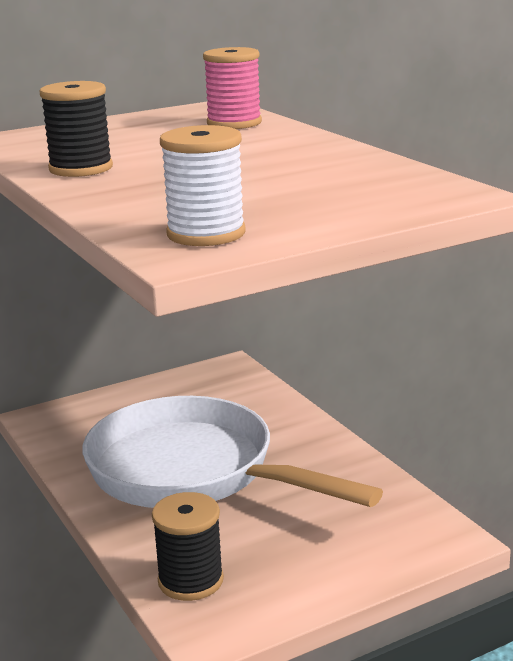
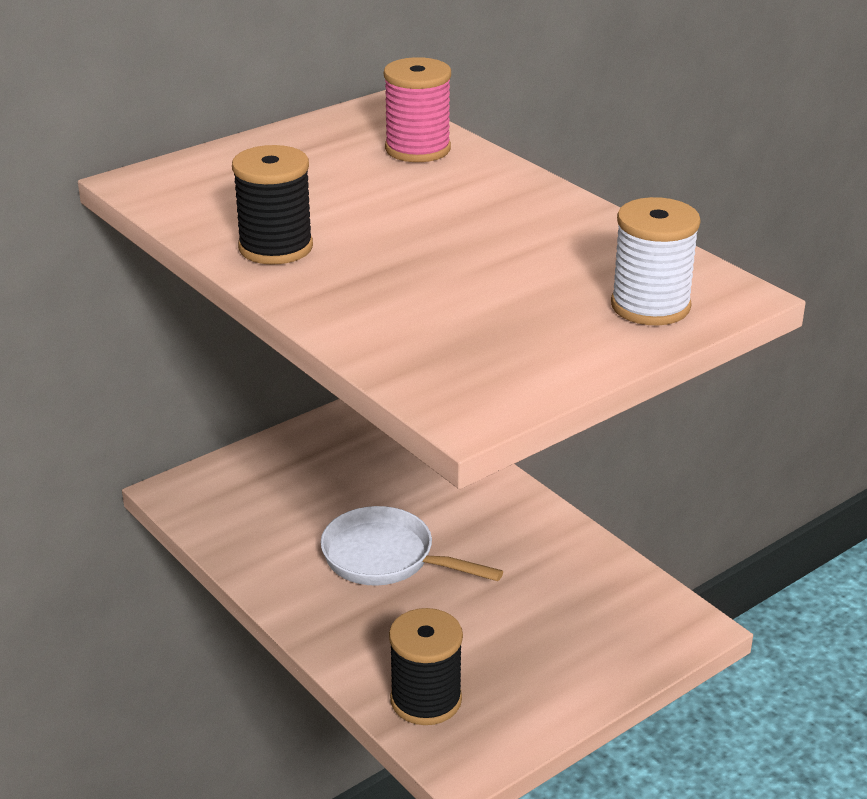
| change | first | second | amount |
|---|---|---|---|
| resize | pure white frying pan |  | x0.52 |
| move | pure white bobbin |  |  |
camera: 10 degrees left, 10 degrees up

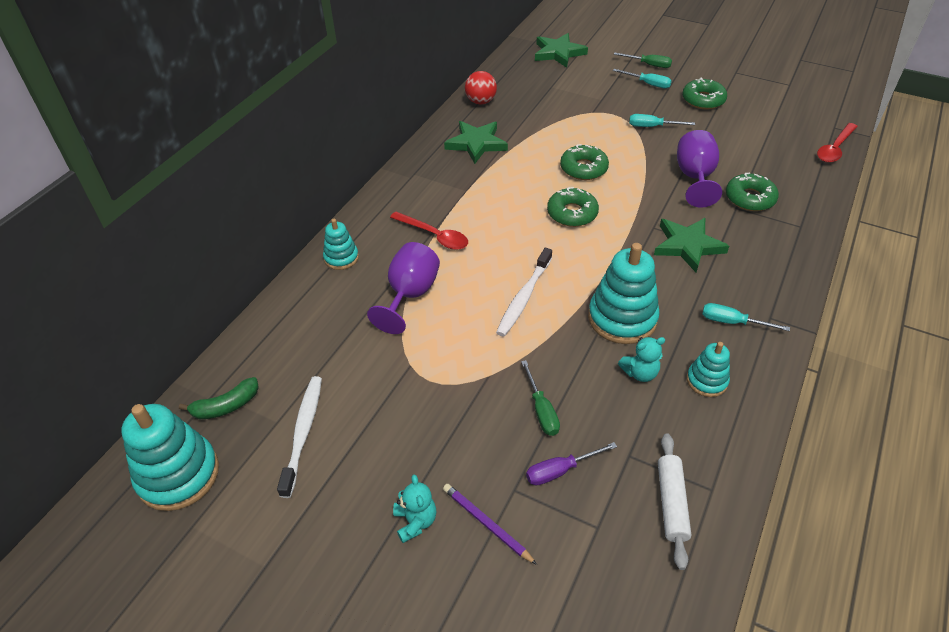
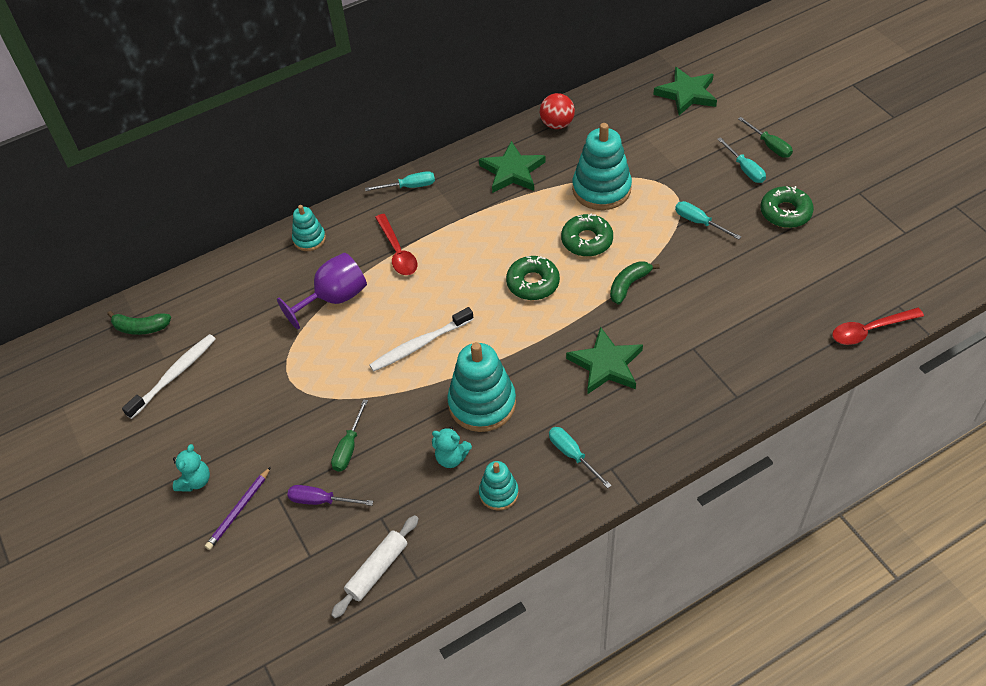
| change | first | second | amount |
|---|---|---|---|
| move | aqua ring stacker (1st from left in the first image) | aqua ring stacker (4th from left) |  |
| rotate | royal purple wooden pencil |  | 135 degrees counterclockwise |
| delete | royal purple chalice (2nd from left) |  |  |
| delete | leaf-green doughnut (4th from left) |  |  |
| insert |  | aqua flat screwdriver (1st from left) |  |
| insert |  | leaf-green toy banana (2nd from left) |  |
camera: 35 degrees right, 5 degrees up

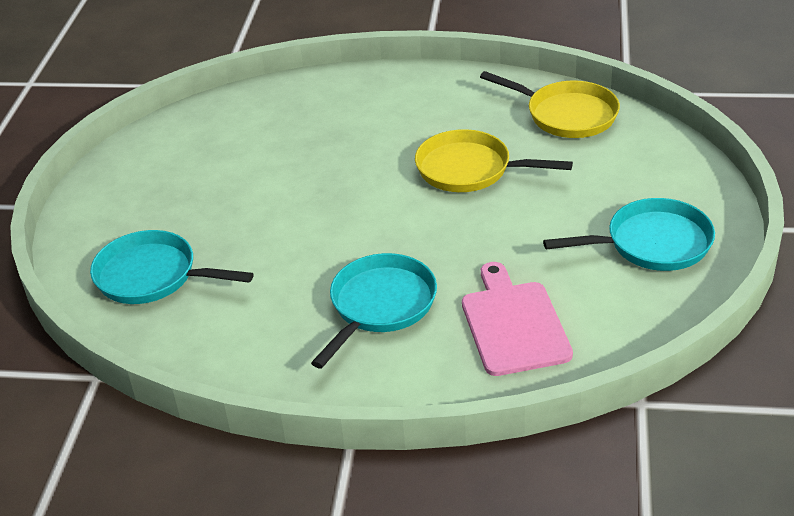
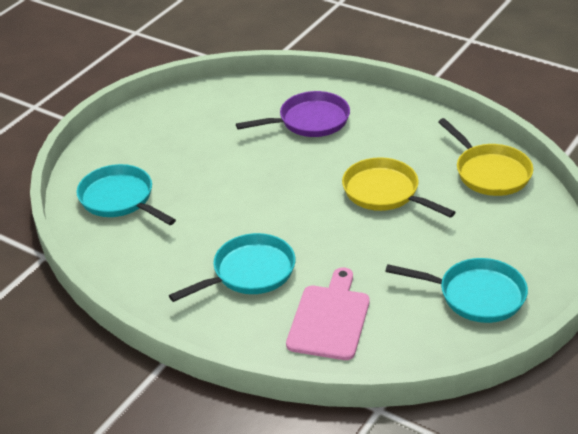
| change | first | second | amount |
|---|---|---|---|
| insert |  | royal purple frying pan |  |
camera: 25 degrees right, 0 degrees up

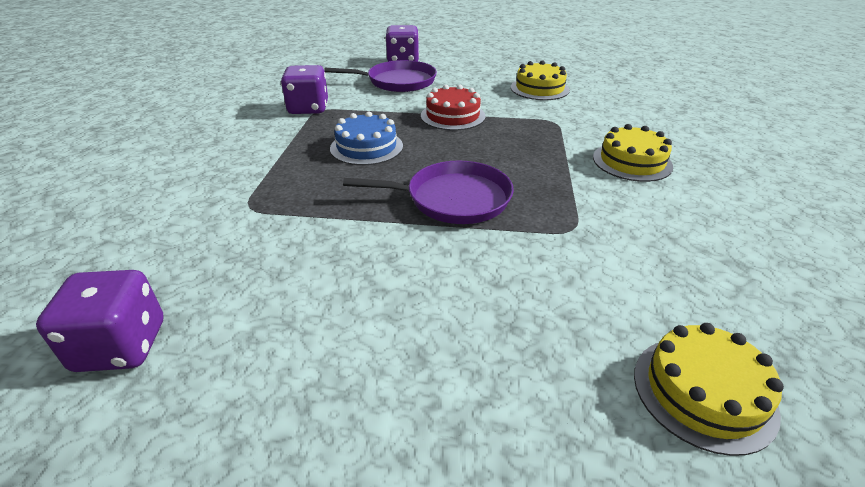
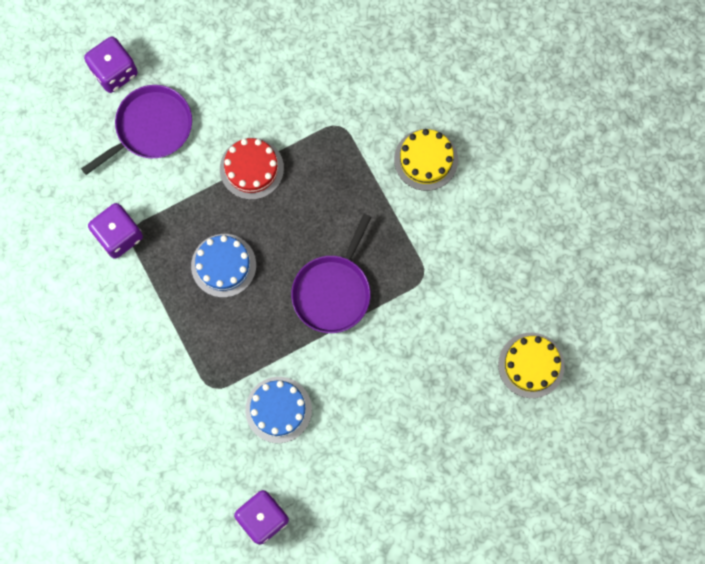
| change | first | second | amount |
|---|---|---|---|
| rotate | royal purple frying pan (2nd from left) |  | 150 degrees clockwise |
| delete | yellow layer cake (1st from left) |  |  |
| insert |  | blue layer cake (2nd from left) |  |
camera: 35 degrees left, 40 degrees up

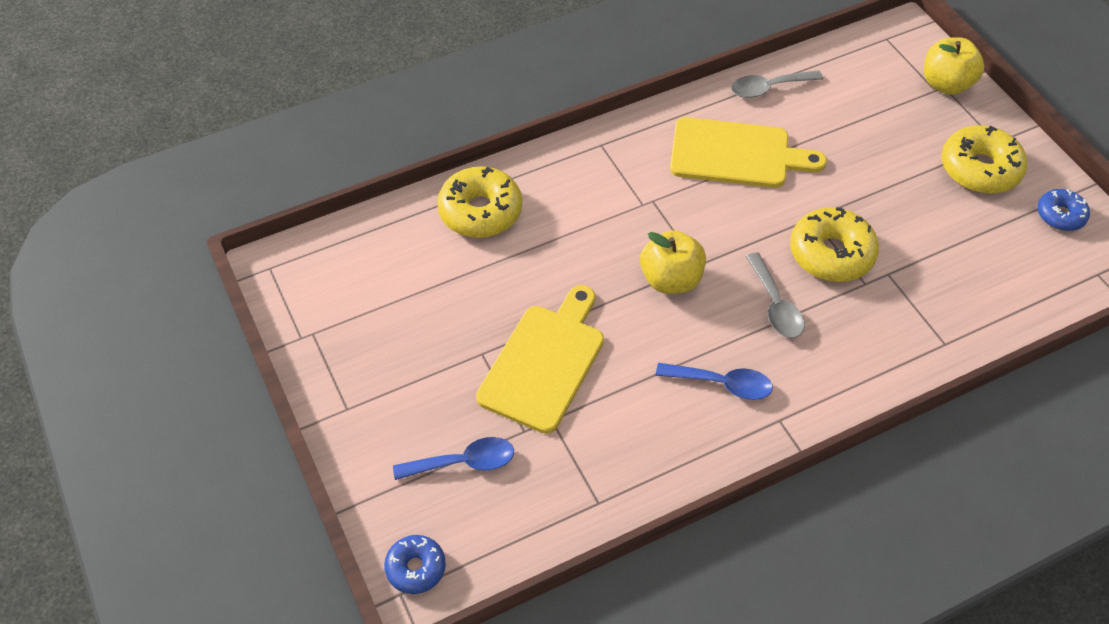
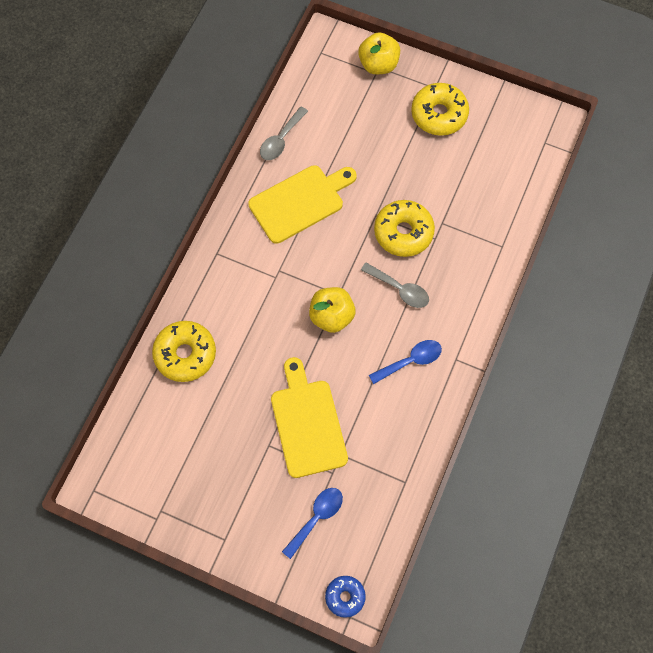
| change | first | second | amount |
|---|---|---|---|
| delete | blue doughnut (2nd from left) |  |  |
camera: 40 degrees left, 15 degrees up

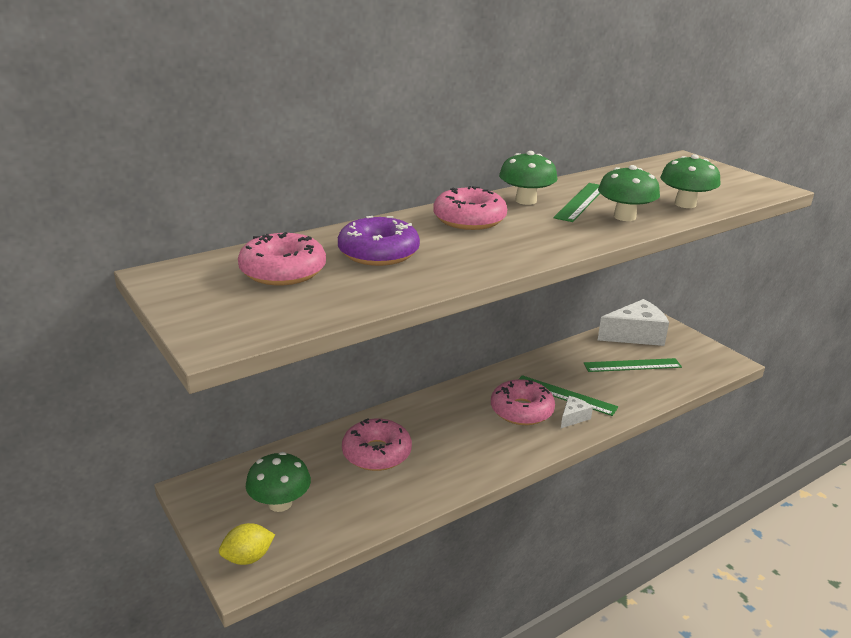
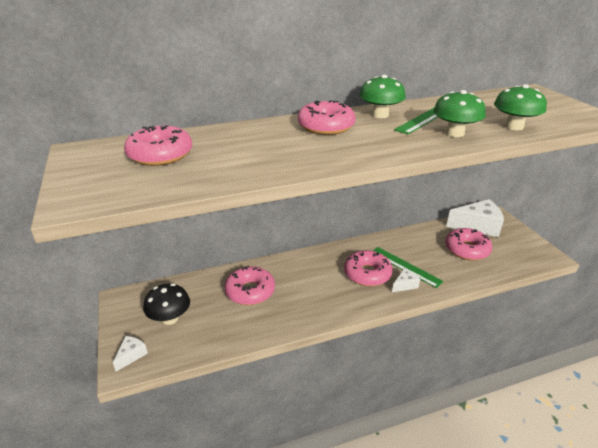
| change | first | second | amount |
|---|---|---|---|
| replace | yellow lemon | pure white cheese (1st from left) |  |
| recolor | leaf-green toadstool (1st from left) | jet-black toadstool |  |
| delete | royal purple doughnut |  |  |
| replace | leaf-green straightedge (3rd from left) | rose-pink doughnut (5th from left) |  |
camera: 15 degrees right, 5 degrees up

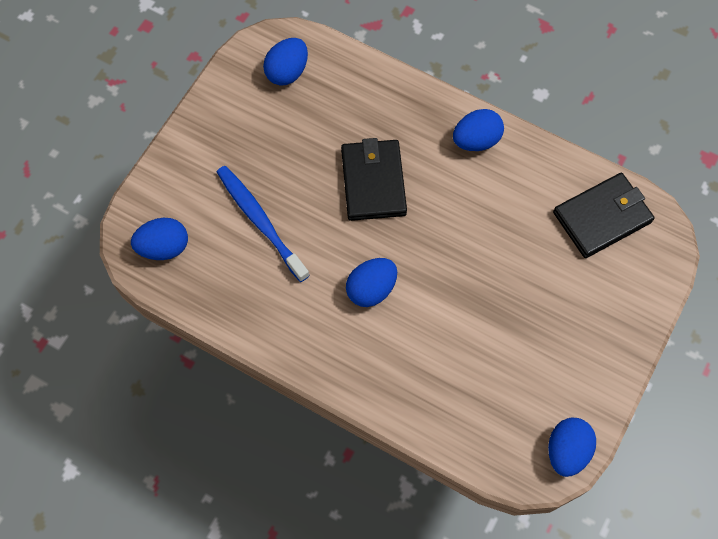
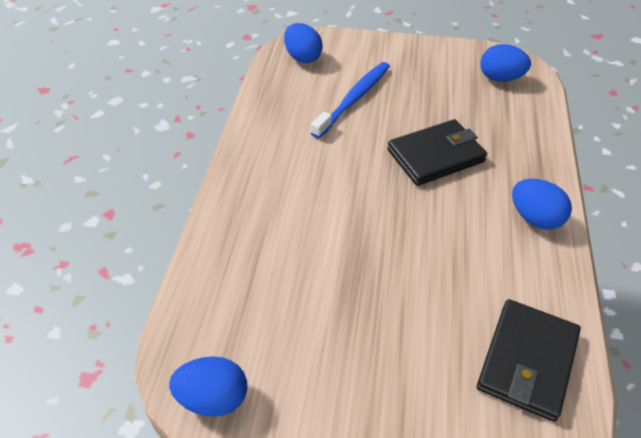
| change | first | second | amount |
|---|---|---|---|
| delete | blue toy egg (3rd from left) |  |  |
| rotate | jet-black billfold (2nd from left) |  | 75 degrees clockwise |
camera: 70 degrees right, 20 degrees down

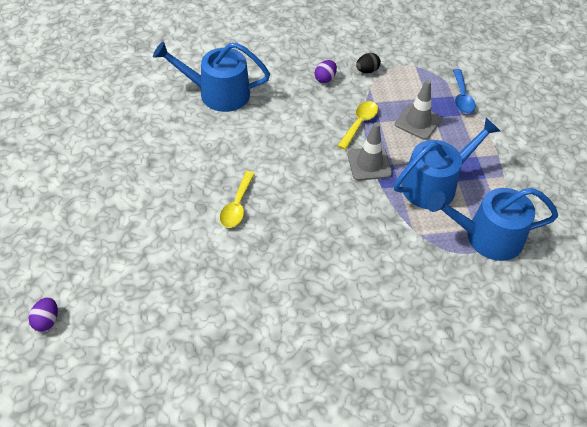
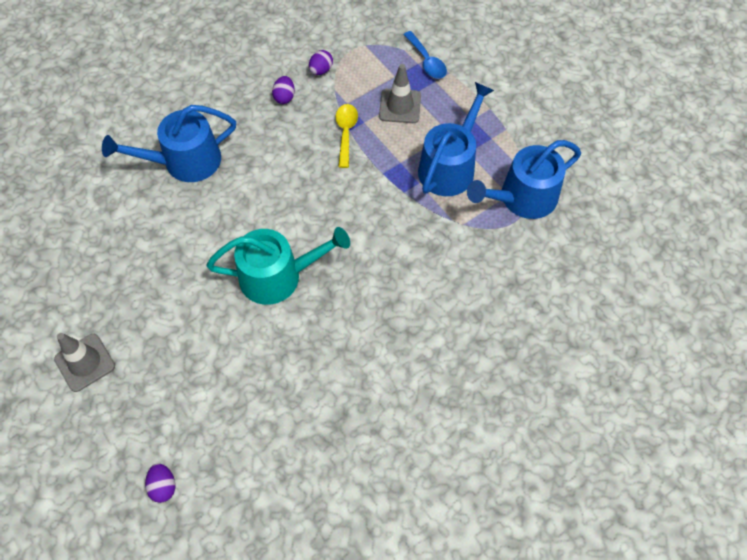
| change | first | second | amount |
|---|---|---|---|
| replace | yellow spoon (1st from left) | aqua watering can |  |
| move | gray traffic cone (1st from left) |  |  |
| recolor | jet-black toy egg | royal purple toy egg (3rd from left) |  |
camera: 25 degrees left, 10 degrees up

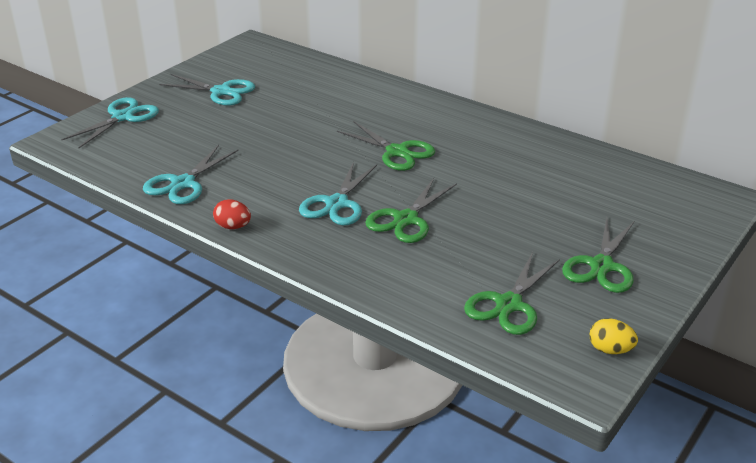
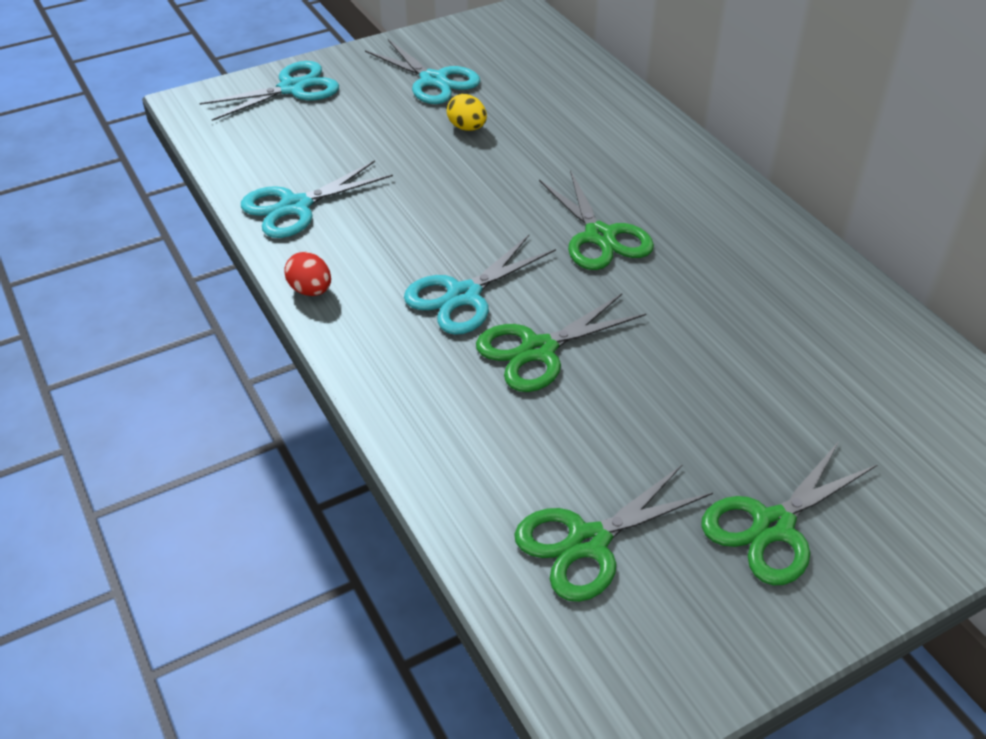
| change | first | second | amount |
|---|---|---|---|
| move | yellow toy egg |  |  |
camera: 25 degrees right, 10 degrees up

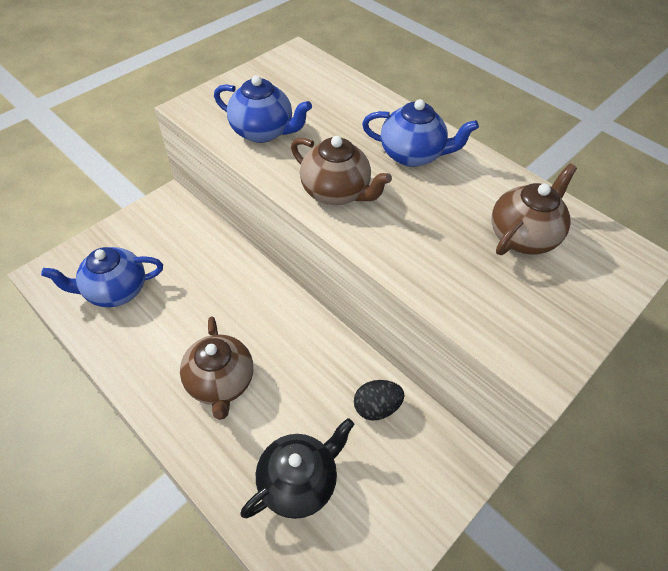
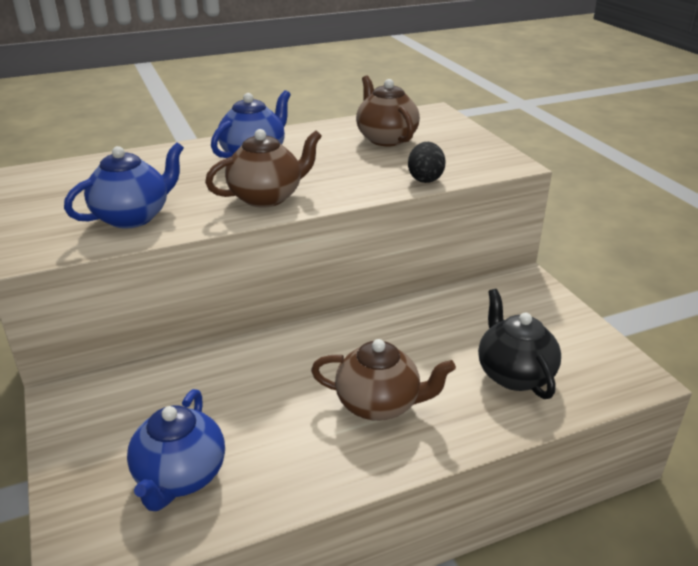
| change | first | second | amount |
|---|---|---|---|
| move | jet-black toy egg |  |  |
camera: 65 degrees left, 20 degrees down

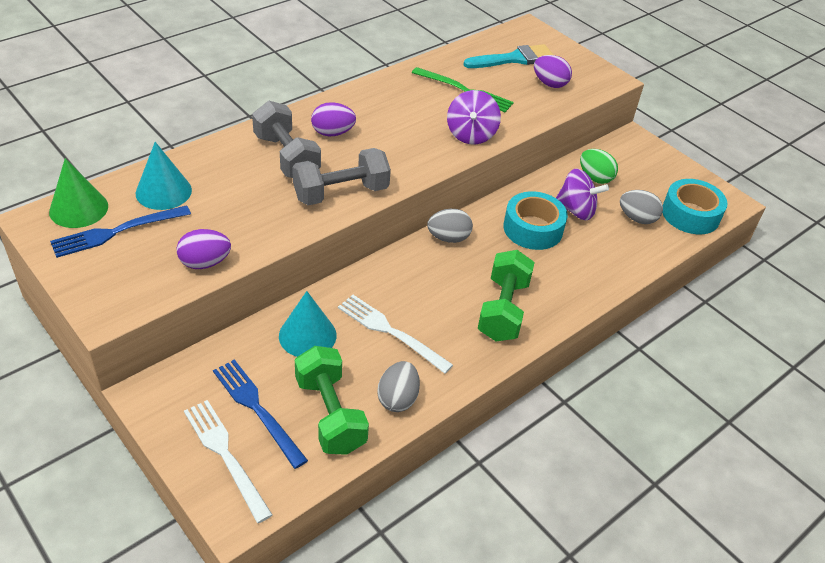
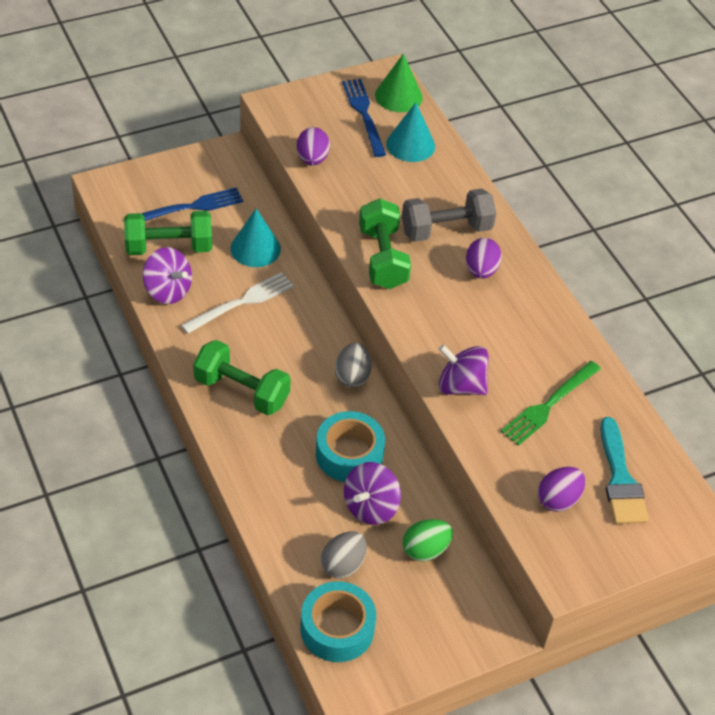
| change | first | second | amount |
|---|---|---|---|
| delete | pure white dinner fork (1st from left) |  |  |
| recolor | gray hand weight (2nd from left) | leaf-green hand weight (3rd from left) |  |
| replace | gray toy egg (1st from left) | royal purple spinning top (1st from left) |  |
camera: 105 degrees right, 5 degrees up

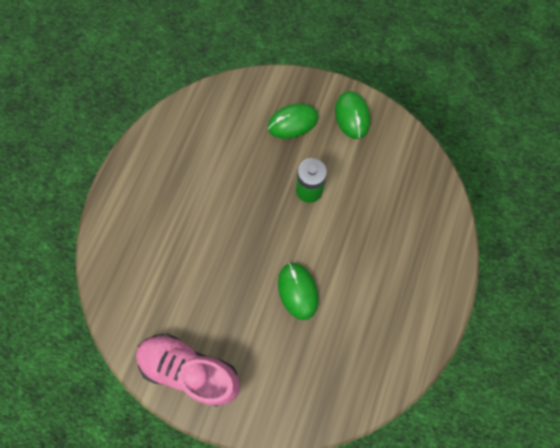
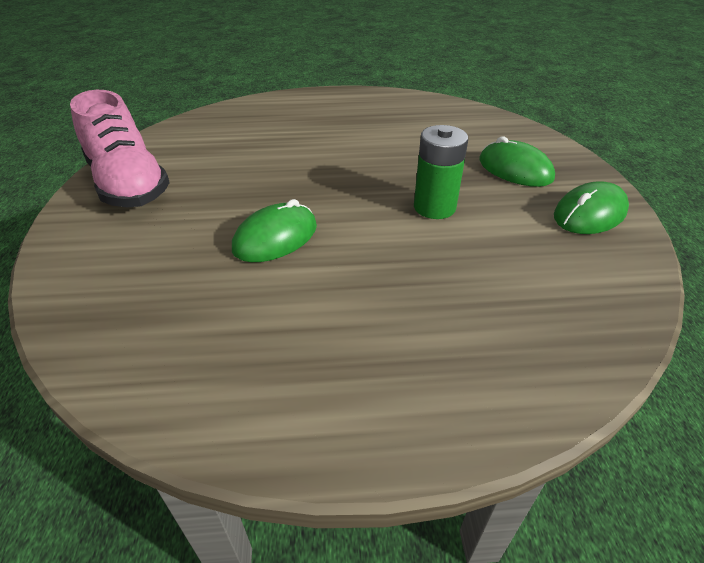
| change | first | second | amount |
|---|---|---|---|
| rotate | rose-pink shoe |  | 150 degrees clockwise |
camera: 65 degrees right, 30 degrees down

